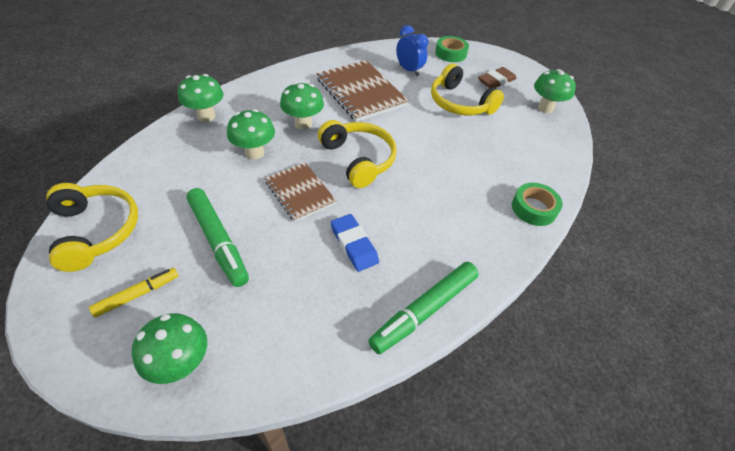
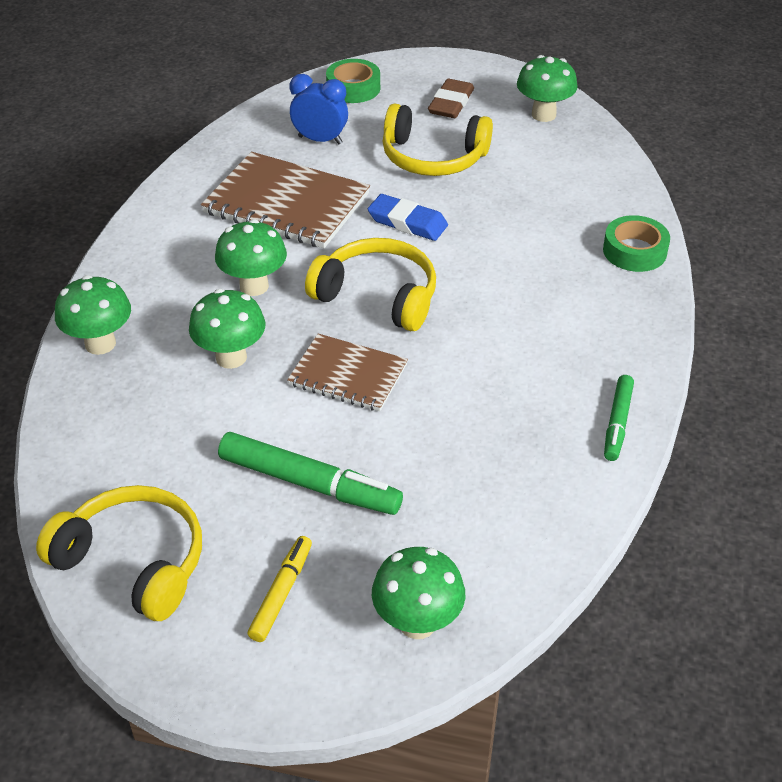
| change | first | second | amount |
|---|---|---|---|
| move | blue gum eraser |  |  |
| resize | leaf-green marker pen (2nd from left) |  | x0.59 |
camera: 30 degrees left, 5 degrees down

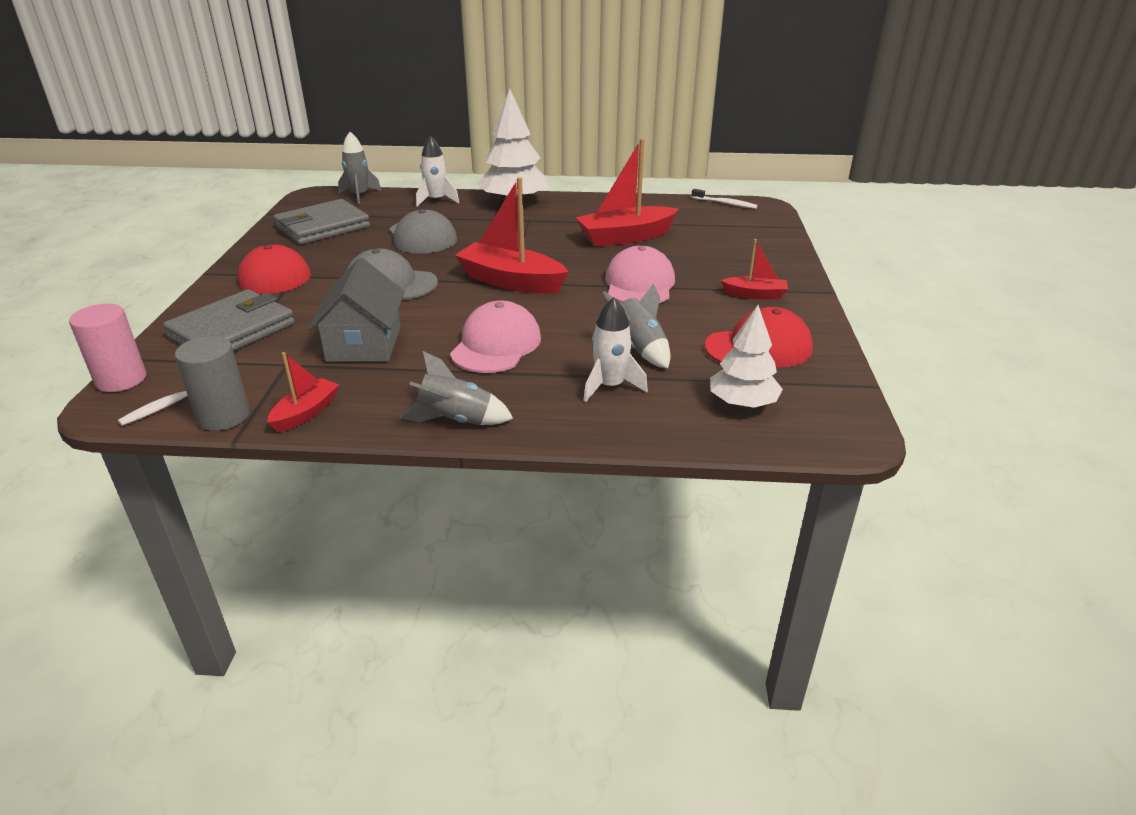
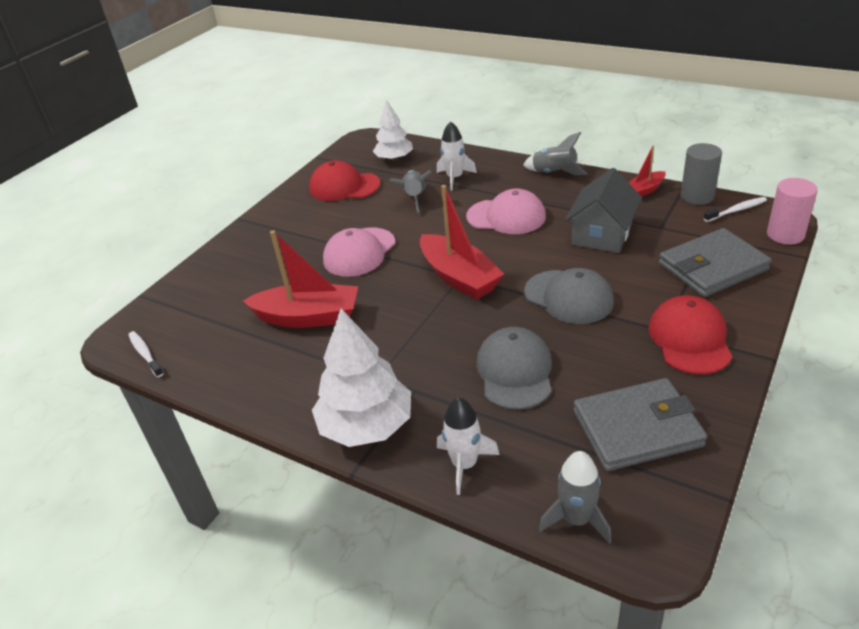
| change | first | second | amount |
|---|---|---|---|
| rotate | rose-pink baseball cap (1st from left in the first image) | rose-pink baseball cap (2nd from left) | 120 degrees counterclockwise |
| delete | crimson toy boat (4th from left) |  |  |
camera: 150 degrees left, 5 degrees up

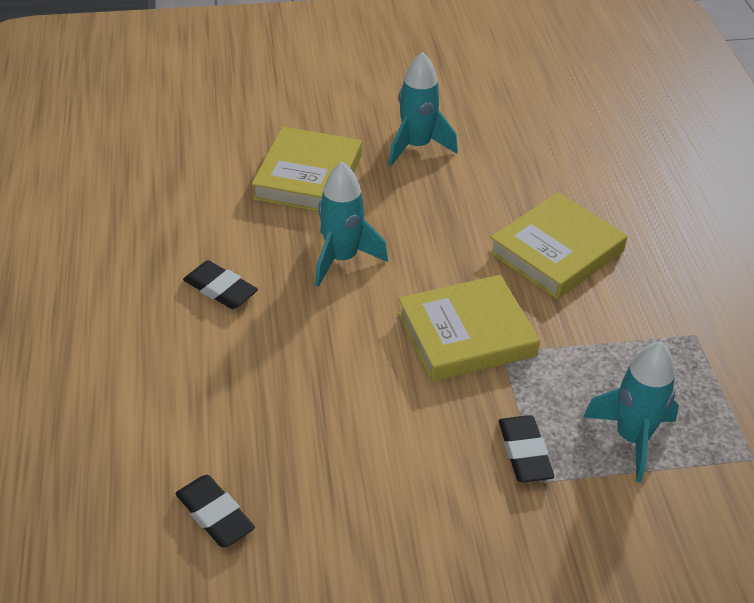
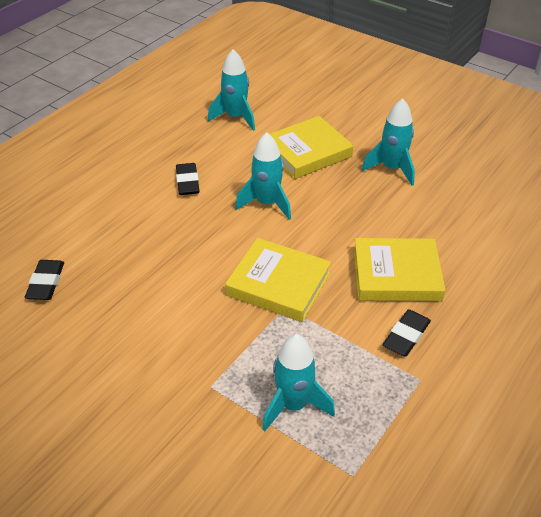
| change | first | second | amount |
|---|---|---|---|
| move | jet-black gum eraser (3rd from left) |  |  |
| insert |  | aqua rocket (1st from left) |  |
camera: 45 degrees right, 0 degrees up

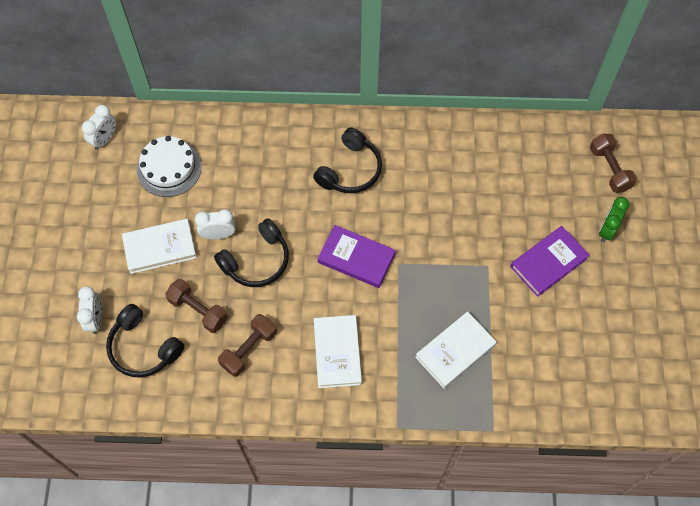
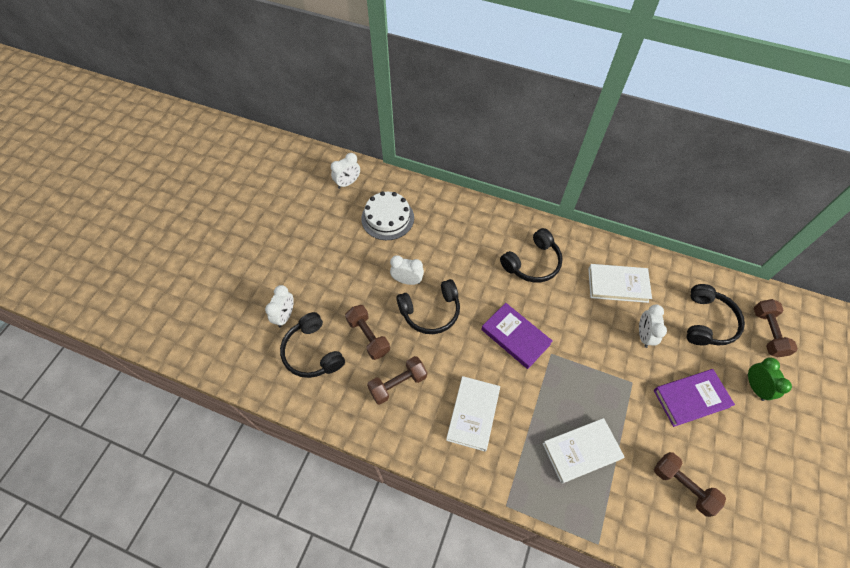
| change | first | second | amount |
|---|---|---|---|
| move | pure white hardback (1st from left in the first image) | pure white hardback (3rd from left) |  |
| rotate | leaf-green alarm clock |  | 120 degrees clockwise |
| insert |  | pure white alarm clock (4th from left) |  |
| insert |  | russet hand weight (3rd from left) |  |
| insert |  | jet-black headphones (4th from left) |  |
camera: 20 degrees right, 5 degrees down

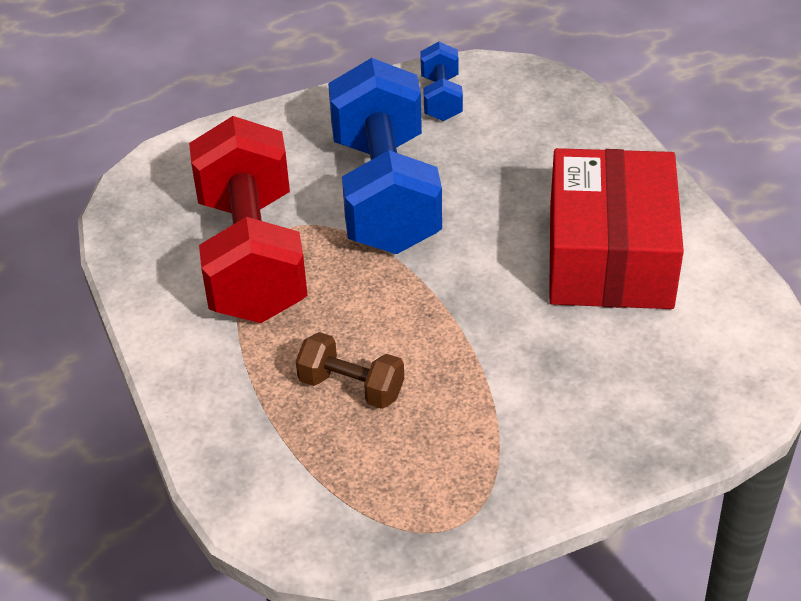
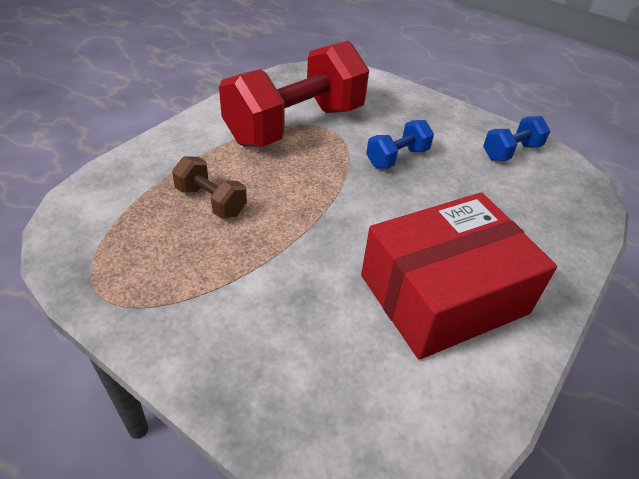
| change | first | second | amount |
|---|---|---|---|
| rotate | russet hand weight |  | 45 degrees counterclockwise |
| resize | blue hand weight (1st from left) |  | x0.45 |
camera: 55 degrees right, 0 degrees up

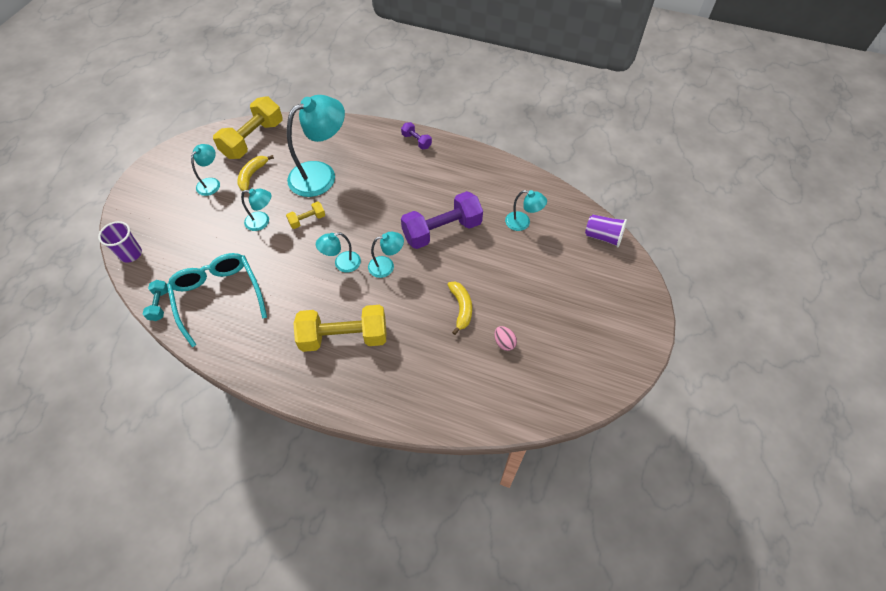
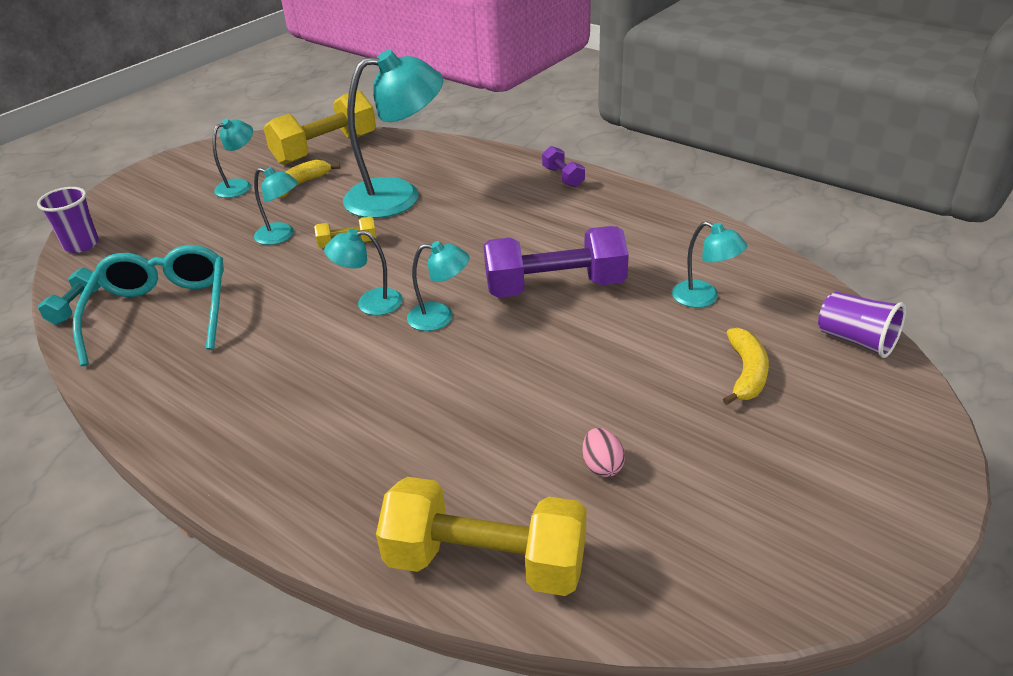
| change | first | second | amount |
|---|---|---|---|
| move | yellow hand weight (3rd from left) |  |  |
| move | yellow toy banana (2nd from left) |  |  |
camera: 20 degrees right, 20 degrees down

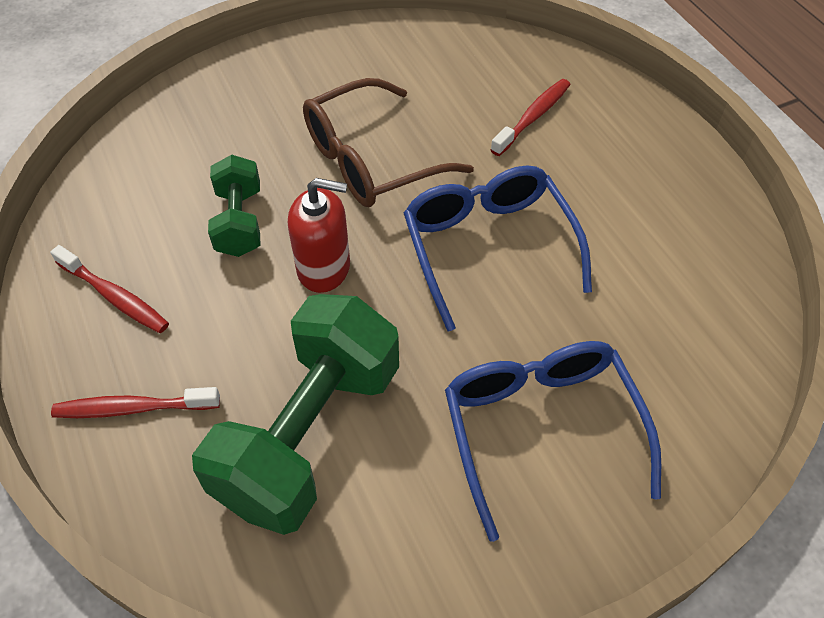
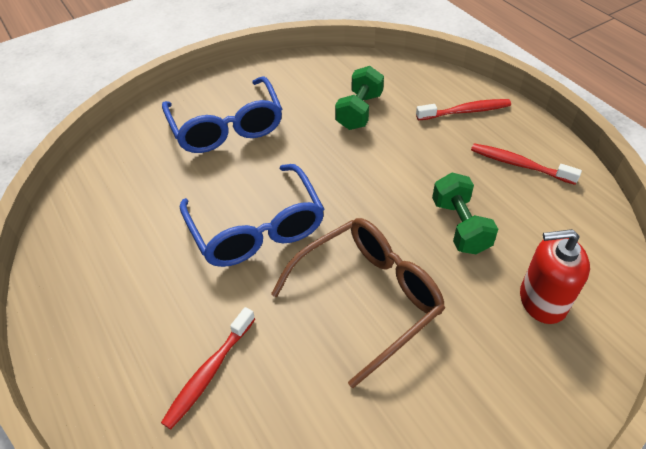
| change | first | second | amount |
|---|---|---|---|
| resize | leaf-green hand weight (2nd from left in the first image) | leaf-green hand weight (1st from left) | x0.53 |
| move | crimson pump bottle |  |  |
camera: 175 degrees right, 5 degrees down

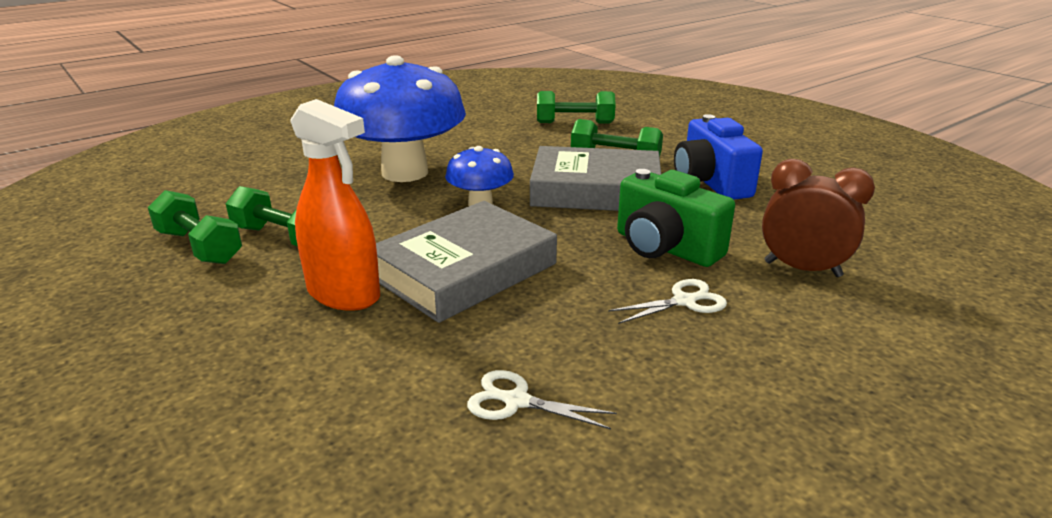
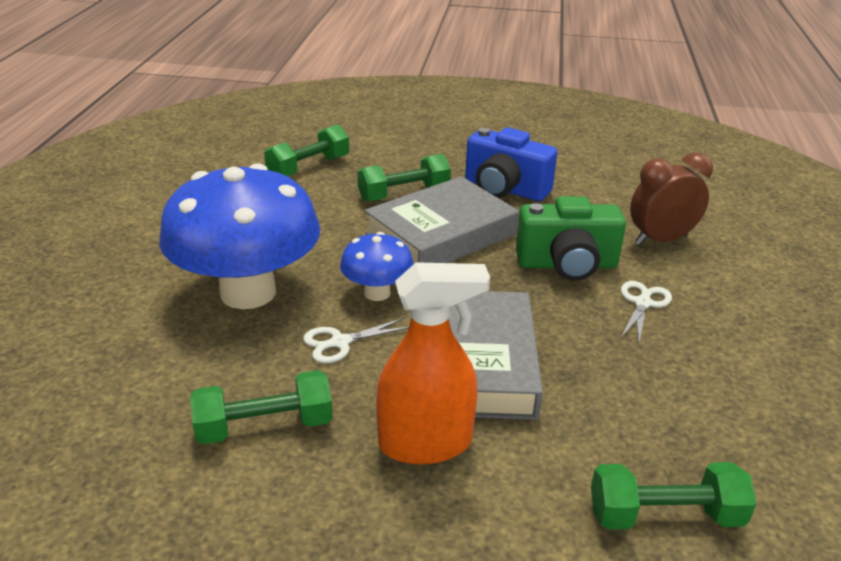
| change | first | second | amount |
|---|---|---|---|
| move | leaf-green hand weight (1st from left in the first image) | leaf-green hand weight (4th from left) |  |
| move | pure white pair of scissors (1st from left) |  |  |
camera: 45 degrees left, 5 degrees up

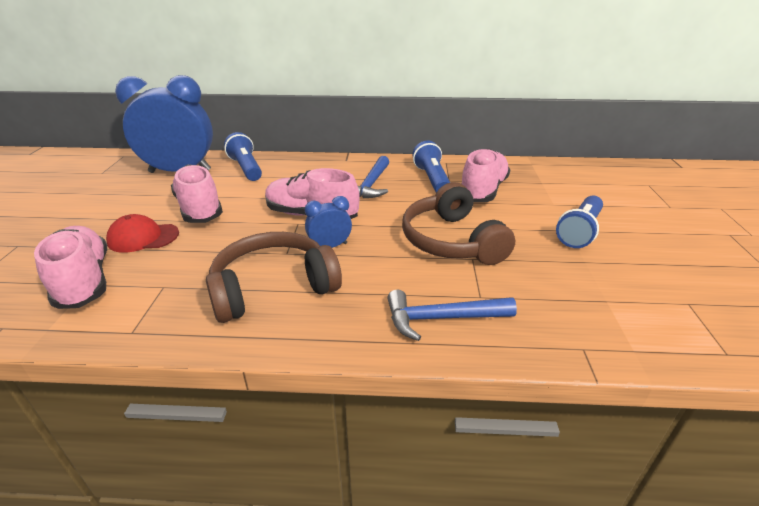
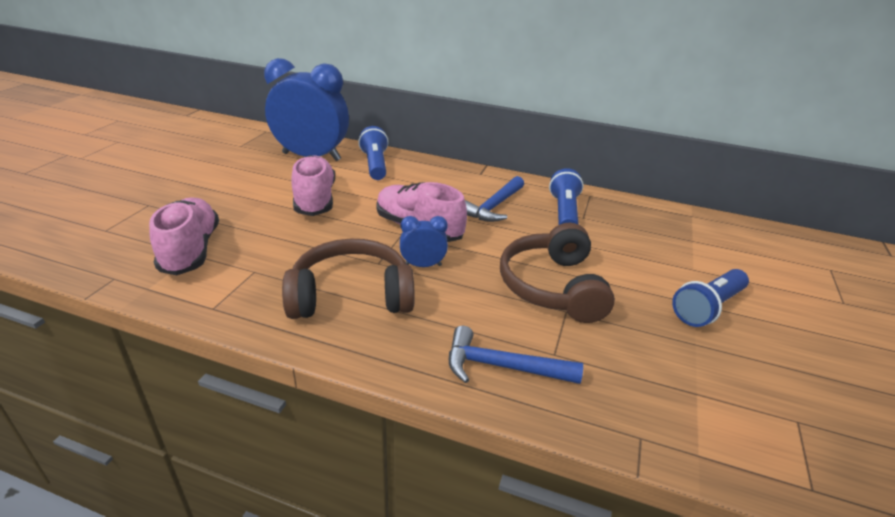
| change | first | second | amount |
|---|---|---|---|
| delete | crimson baseball cap |  |  |
| delete | rose-pink shoe (4th from left) |  |  |
camera: 15 degrees right, 0 degrees up

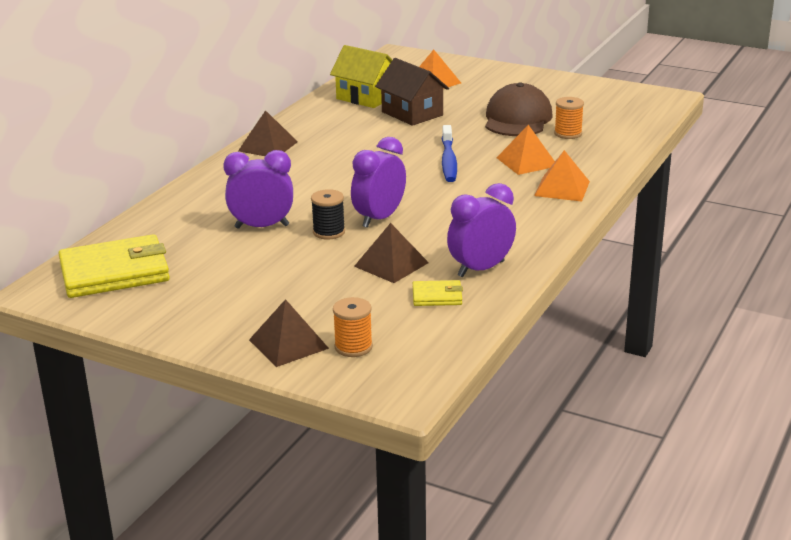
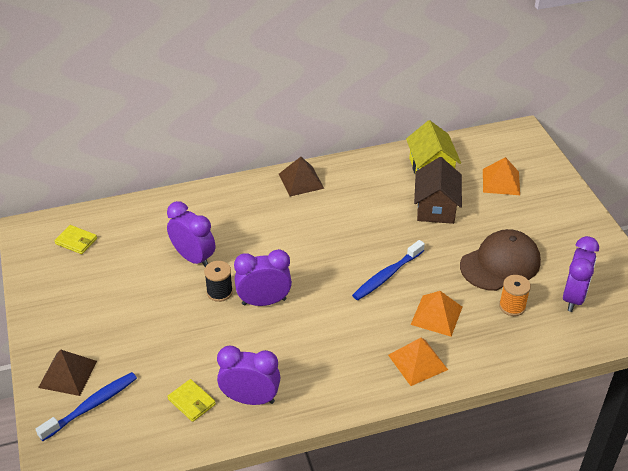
| change | first | second | amount |
|---|---|---|---|
| resize | yellow billfold (1st from left) |  | x0.46 |
| replace | bright orange bobbin (1st from left) | blue tooth brush (1st from left) |  |
| delete | russet pyramid (3rd from left) |  |  |
| insert |  | royal purple alarm clock (4th from left) |  |
camera: 45 degrees right, 15 degrees up

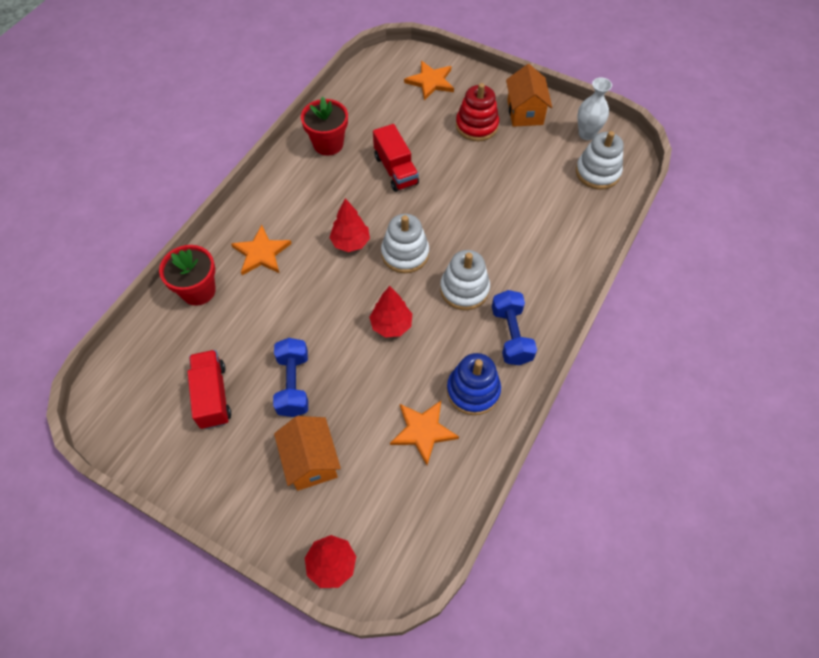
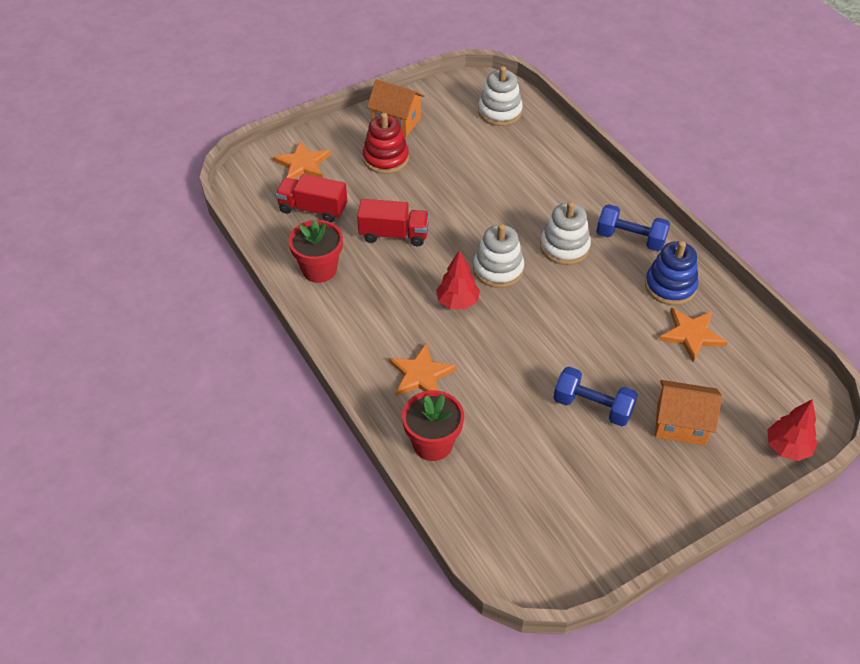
| change | first | second | amount |
|---|---|---|---|
| move | crimson truck (1st from left) |  |  |
| delete | crimson fir tree (3rd from left) |  |  |
| delete | pure white vase |  |  |
camera: 60 degrees left, 10 degrees down

